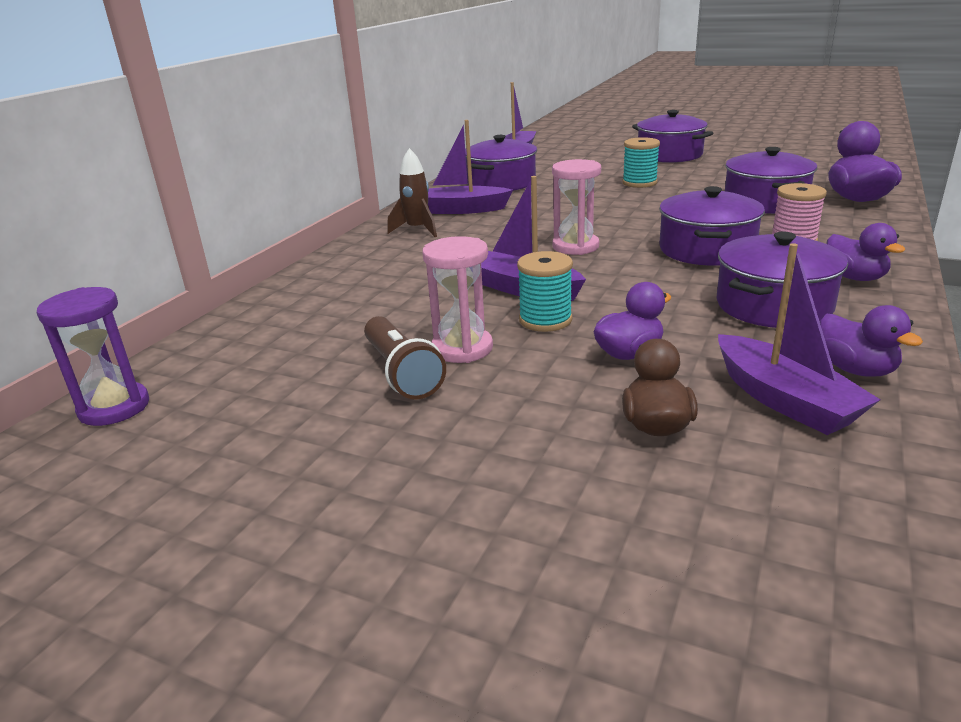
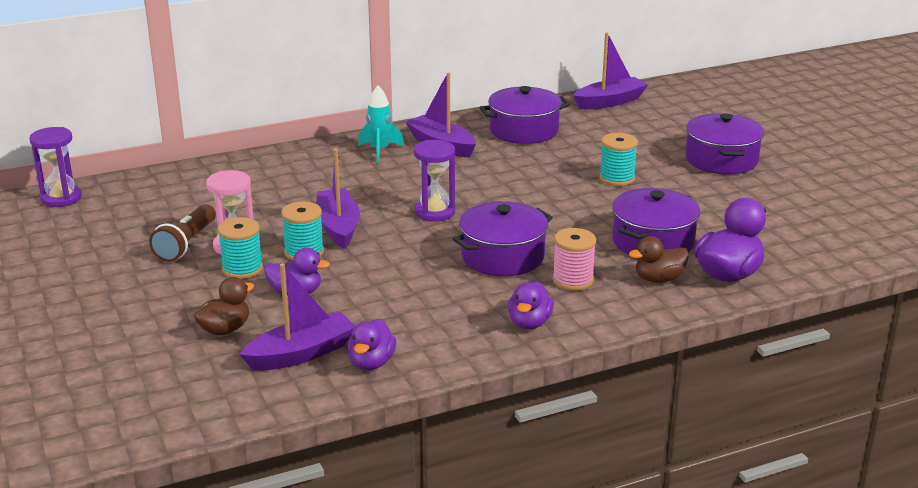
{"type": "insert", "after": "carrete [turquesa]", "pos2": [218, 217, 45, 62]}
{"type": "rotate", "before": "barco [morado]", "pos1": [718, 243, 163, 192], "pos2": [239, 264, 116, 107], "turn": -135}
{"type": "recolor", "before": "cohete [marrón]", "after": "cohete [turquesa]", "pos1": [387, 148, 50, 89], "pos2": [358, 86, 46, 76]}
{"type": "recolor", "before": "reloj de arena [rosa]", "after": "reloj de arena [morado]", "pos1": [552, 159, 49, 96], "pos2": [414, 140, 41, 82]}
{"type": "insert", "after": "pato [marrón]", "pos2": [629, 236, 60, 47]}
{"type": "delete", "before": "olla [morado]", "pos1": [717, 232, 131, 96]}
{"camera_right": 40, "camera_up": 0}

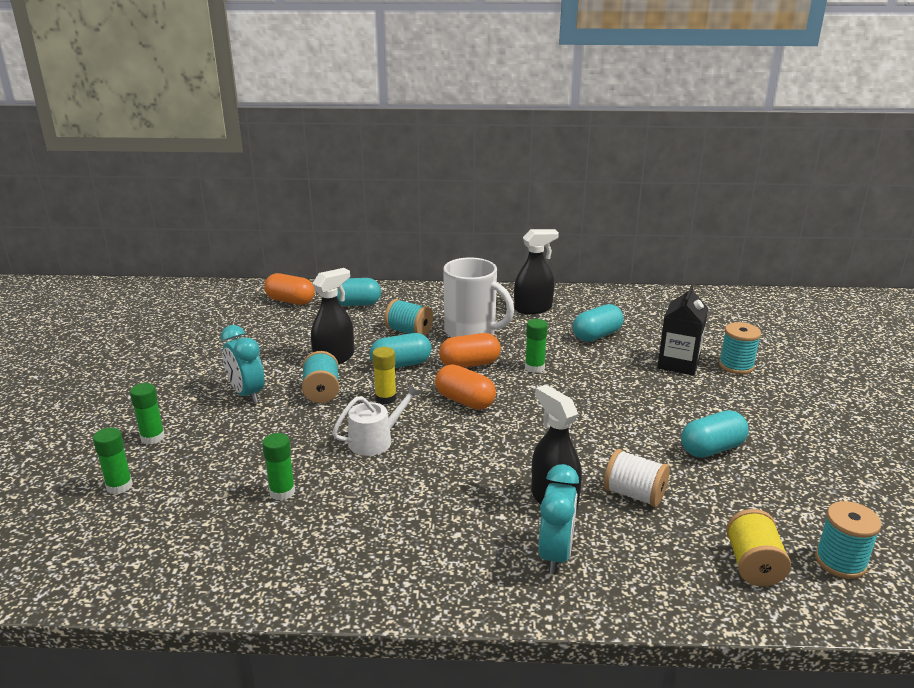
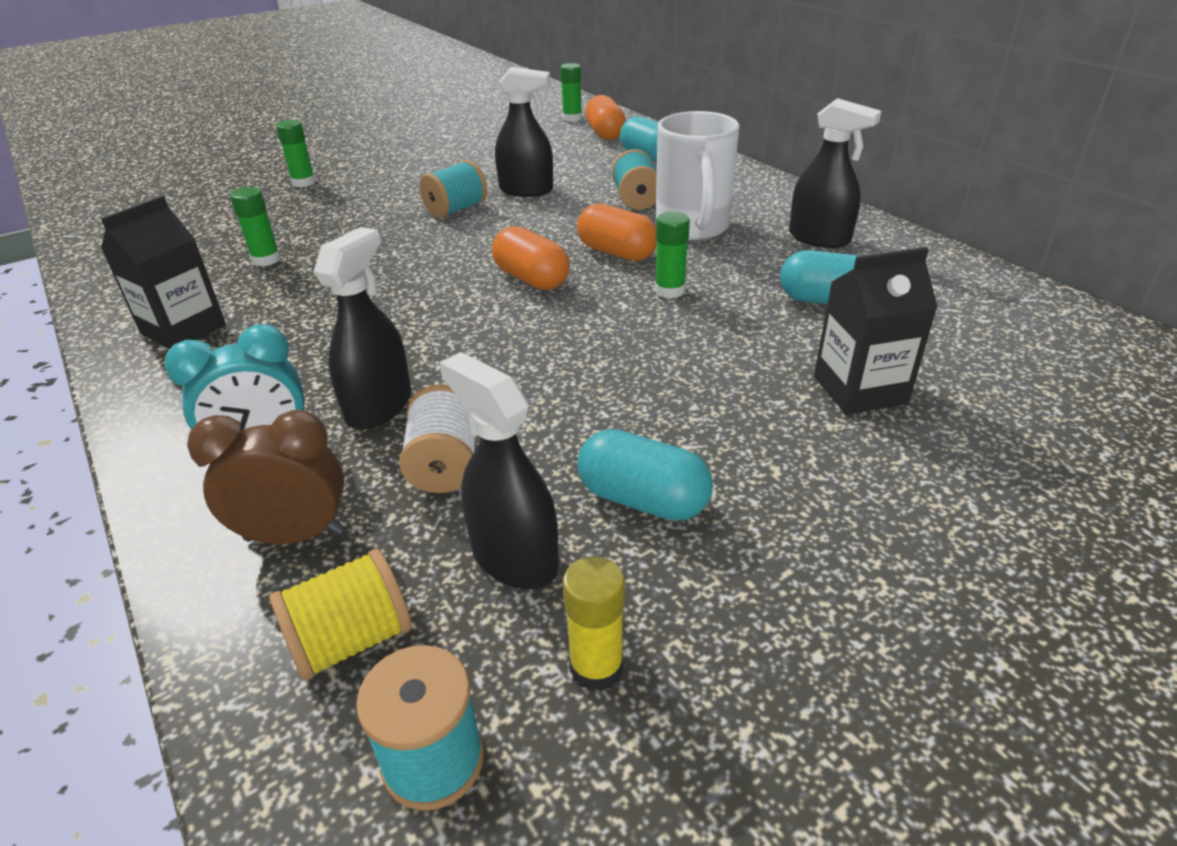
{"type": "insert", "after": "cartón de leche [negro]", "pos2": [101, 196, 125, 153]}
{"type": "insert", "after": "despertador [marrón]", "pos2": [187, 410, 157, 134]}
{"type": "insert", "after": "pulverizador [negro]", "pos2": [439, 352, 120, 237]}
{"type": "rotate", "before": "cápsula [naranja]", "pos1": [435, 365, 61, 45], "pos2": [492, 226, 78, 64], "turn": -45}
{"type": "move", "before": "barra de pegamento [verde]", "pos1": [93, 428, 40, 66], "pos2": [560, 63, 22, 59]}
{"type": "move", "before": "barra de pegamento [amarillo]", "pos1": [372, 347, 25, 57], "pos2": [563, 556, 62, 135]}
{"type": "delete", "before": "despertador [turquesa]", "pos1": [221, 325, 43, 78]}
{"type": "delete", "before": "regadera [blanco]", "pos1": [332, 384, 89, 72]}
{"type": "delete", "before": "cápsula [turquesa]", "pos1": [370, 333, 62, 35]}
{"type": "delete", "before": "carrete [turquesa]", "pos1": [719, 322, 42, 52]}
{"camera_right": 55, "camera_up": 10}

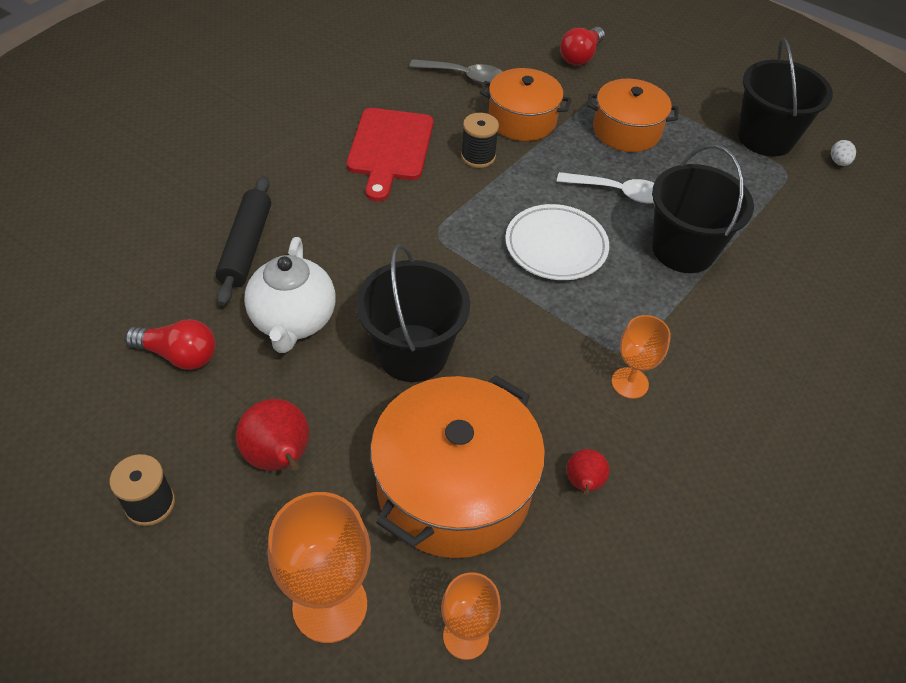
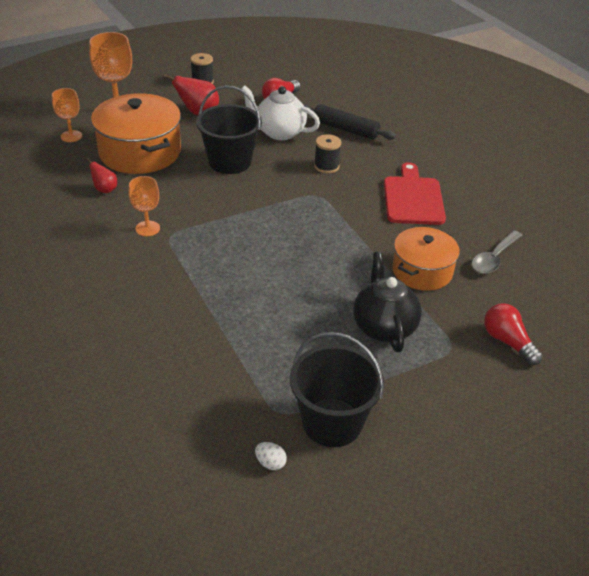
{"type": "move", "before": "carrete [negro]", "pos1": [461, 113, 38, 55], "pos2": [314, 134, 27, 40]}
{"type": "replace", "before": "olla [naranja]", "after": "tetera [negro]", "pos1": [587, 79, 92, 73], "pos2": [353, 252, 69, 100]}
{"type": "rotate", "before": "tabla de cortar [rojo]", "pos1": [347, 108, 86, 93], "pos2": [384, 162, 62, 63], "turn": 60}
{"type": "delete", "before": "plato [blanco]", "pos1": [505, 204, 104, 76]}
{"type": "delete", "before": "cuchara [blanco]", "pos1": [557, 172, 97, 31]}
{"type": "delete", "before": "balde [negro]", "pos1": [652, 144, 102, 129]}
{"camera_right": 115, "camera_up": -10}

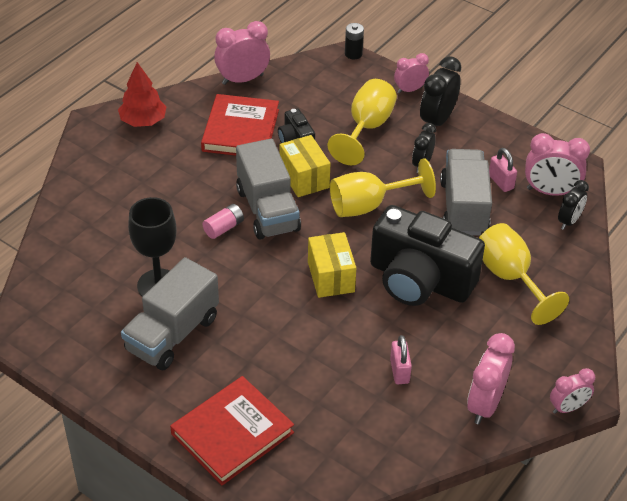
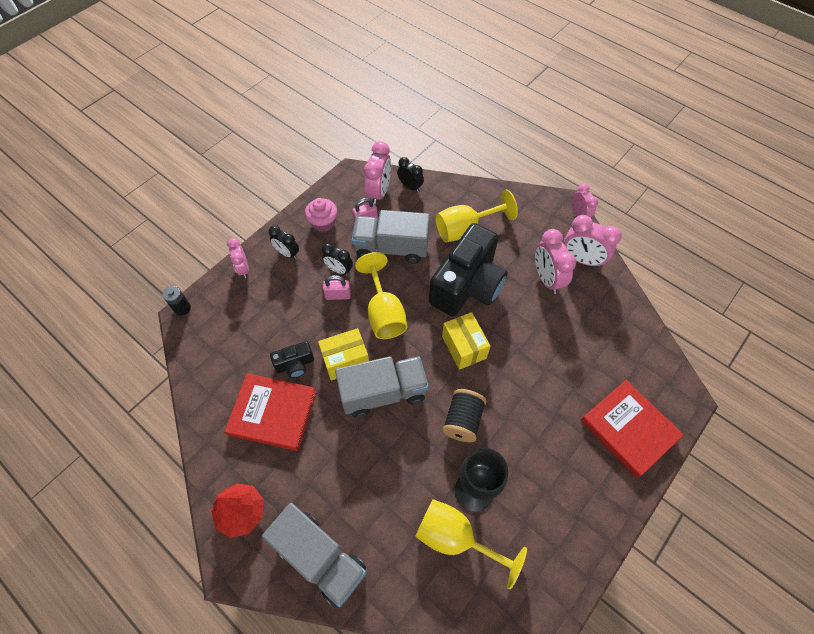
{"type": "move", "before": "camión [gris]", "pos1": [121, 257, 98, 113], "pos2": [262, 503, 104, 104]}
{"type": "resize", "before": "despertador [negro]", "pos1": [420, 56, 41, 70], "pos2": [269, 225, 30, 34], "scale": 0.63}
{"type": "insert", "after": "magdalena [rosa]", "pos2": [305, 198, 32, 34]}
{"type": "move", "before": "candado [rosa]", "pos1": [390, 335, 22, 49], "pos2": [323, 275, 28, 25]}
{"type": "move", "before": "copa [amarillo]", "pos1": [328, 79, 69, 86], "pos2": [415, 499, 112, 91]}
{"type": "rotate", "before": "caja [amarillo]", "pos1": [308, 232, 48, 66], "pos2": [442, 312, 49, 58], "turn": 75}
{"type": "insert", "after": "carrete [negro]", "pos2": [442, 389, 45, 53]}
{"type": "move", "before": "despertador [rosa]", "pos1": [214, 21, 56, 64], "pos2": [535, 229, 41, 65]}
{"type": "delete", "before": "pila [rosa]", "pos1": [202, 204, 42, 35]}
{"camera_right": -85, "camera_up": 15}

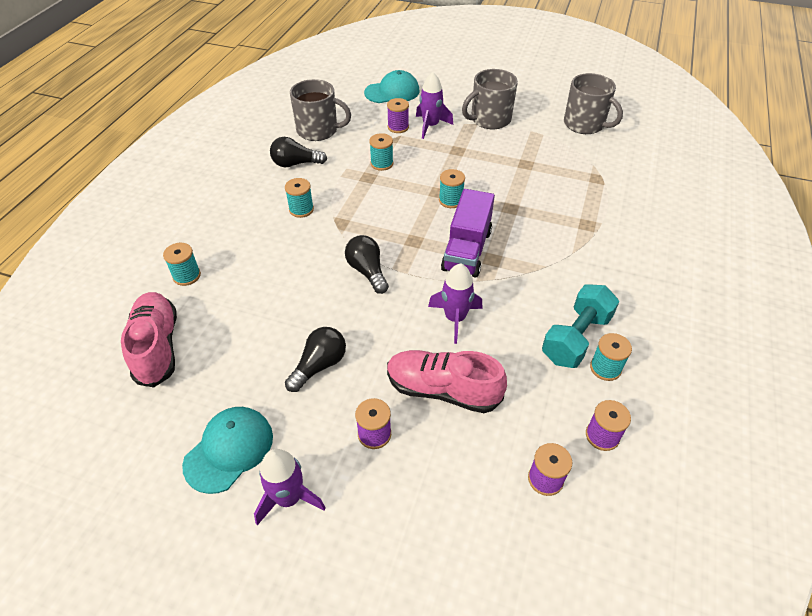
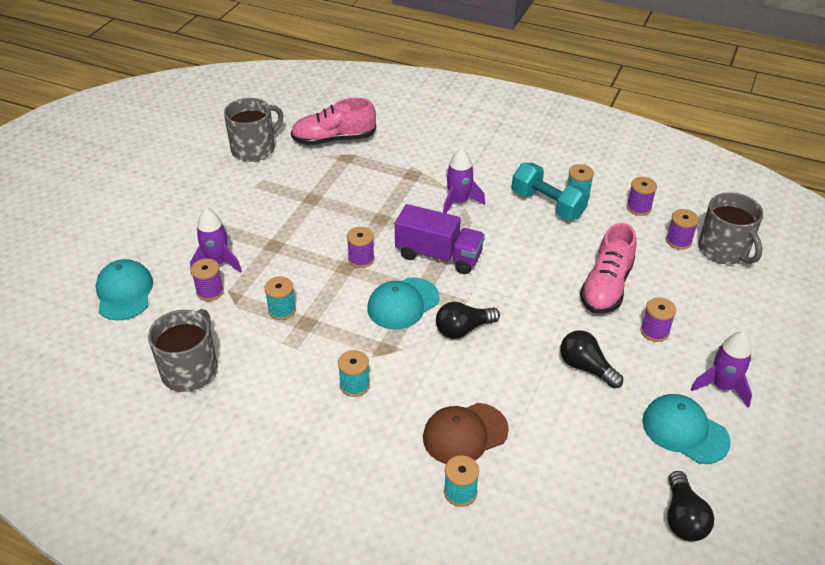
{"type": "move", "before": "zapato [rosa]", "pos1": [121, 292, 56, 95], "pos2": [291, 98, 85, 47]}
{"type": "recolor", "before": "carrete [turquesa]", "after": "carrete [morado]", "pos1": [439, 169, 26, 39], "pos2": [347, 227, 28, 41]}
{"type": "insert", "after": "gorra [turquesa]", "pos2": [367, 277, 72, 52]}
{"type": "insert", "after": "gorra [marrón]", "pos2": [423, 403, 86, 61]}
{"type": "move", "before": "cohete [morado]", "pos1": [428, 263, 54, 81], "pos2": [443, 148, 42, 65]}
{"type": "move", "before": "bombilla [negro]", "pos1": [270, 137, 57, 30], "pos2": [667, 471, 47, 70]}
{"type": "move", "before": "taza [gris]", "pos1": [462, 69, 56, 60], "pos2": [698, 192, 66, 72]}
{"camera_right": -85, "camera_up": -5}

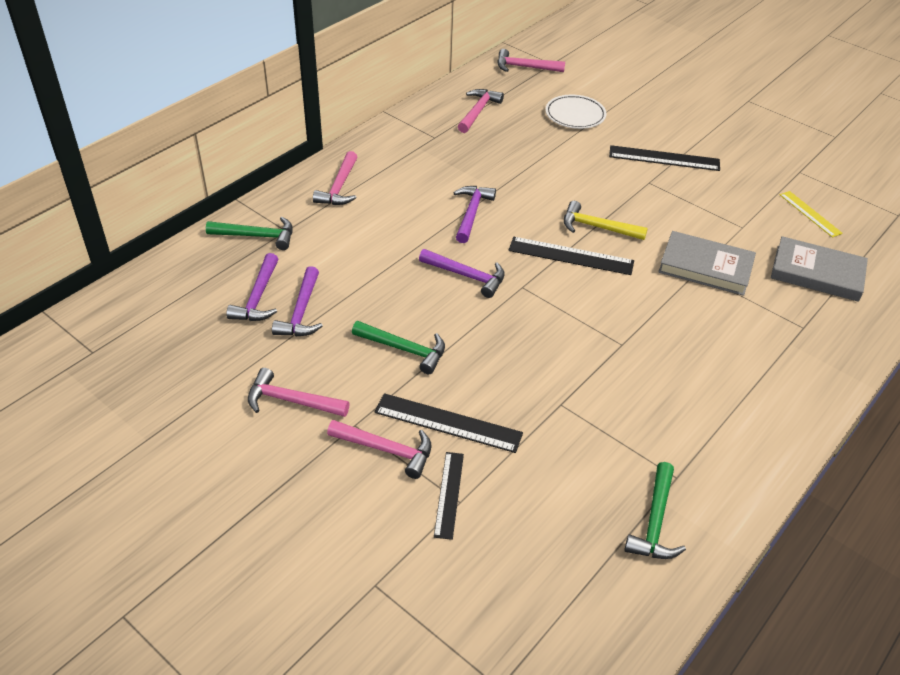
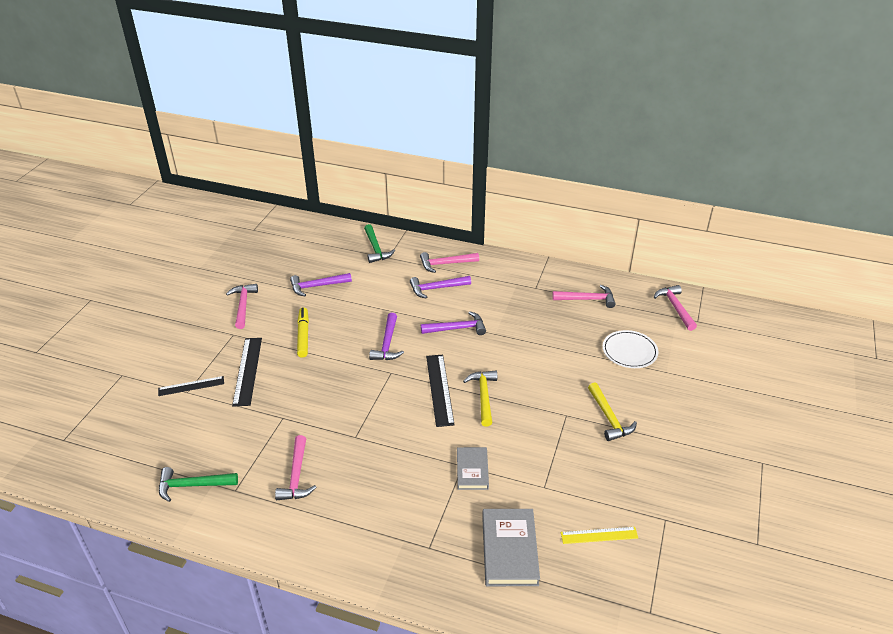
{"type": "move", "before": "martillo [rosa]", "pos1": [327, 420, 104, 59], "pos2": [275, 435, 42, 65]}
{"type": "replace", "before": "martillo [verde]", "after": "rotulador [amarillo]", "pos1": [352, 321, 93, 53], "pos2": [297, 307, 12, 51]}
{"type": "move", "before": "martillo [morado]", "pos1": [226, 253, 52, 68], "pos2": [410, 276, 61, 23]}
{"type": "resize", "before": "libro [gris]", "pos1": [658, 231, 98, 65], "pos2": [457, 447, 32, 43], "scale": 0.64}
{"type": "rotate", "before": "regla [amarillo]", "pos1": [780, 191, 63, 47], "pos2": [561, 527, 77, 17], "turn": 45}
{"type": "replace", "before": "regla [negro]", "after": "martillo [amarillo]", "pos1": [609, 145, 111, 26], "pos2": [588, 383, 49, 58]}
{"camera_right": 70, "camera_up": -5}

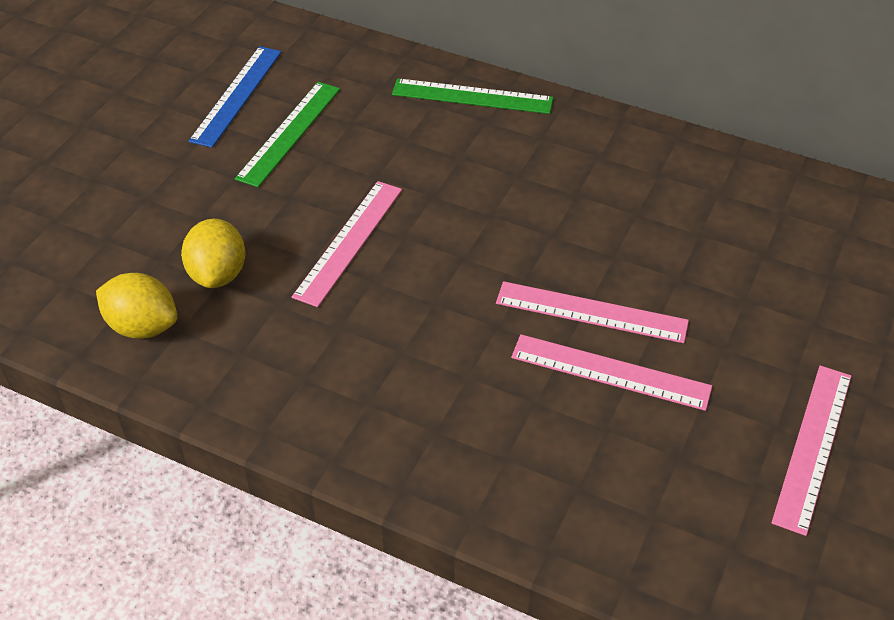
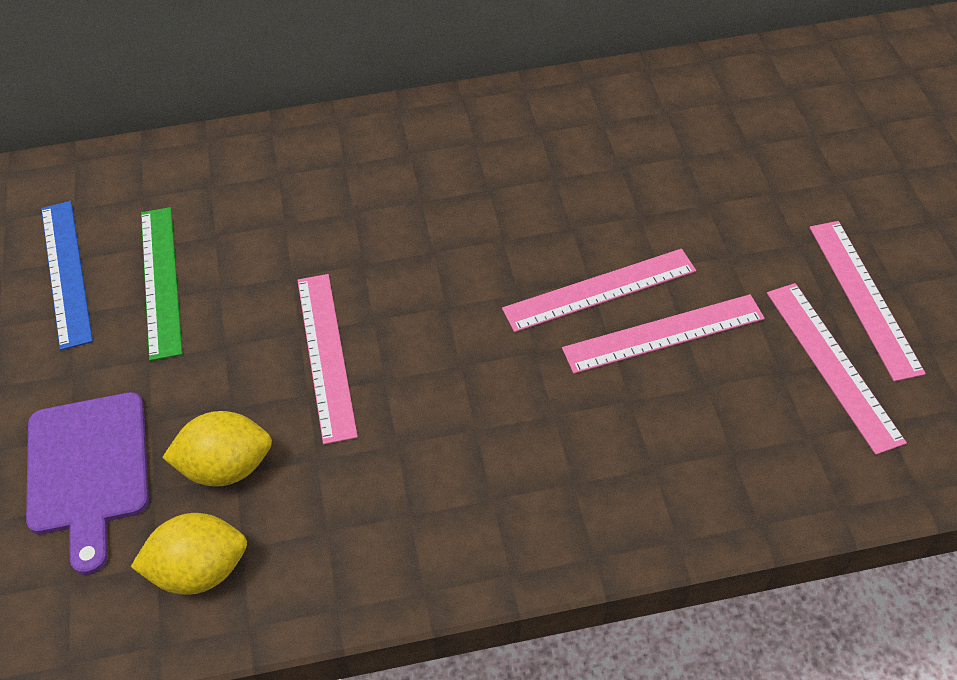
{"type": "insert", "after": "tabla de cortar [morado]", "pos2": [26, 392, 123, 183]}
{"type": "rotate", "before": "limón [amarillo]", "pos1": [181, 219, 65, 69], "pos2": [162, 411, 110, 76], "turn": -60}
{"type": "insert", "after": "regla [rosa]", "pos2": [767, 283, 140, 172]}
{"type": "delete", "before": "regla [verde]", "pos1": [392, 78, 161, 36]}
{"camera_right": -35, "camera_up": 5}

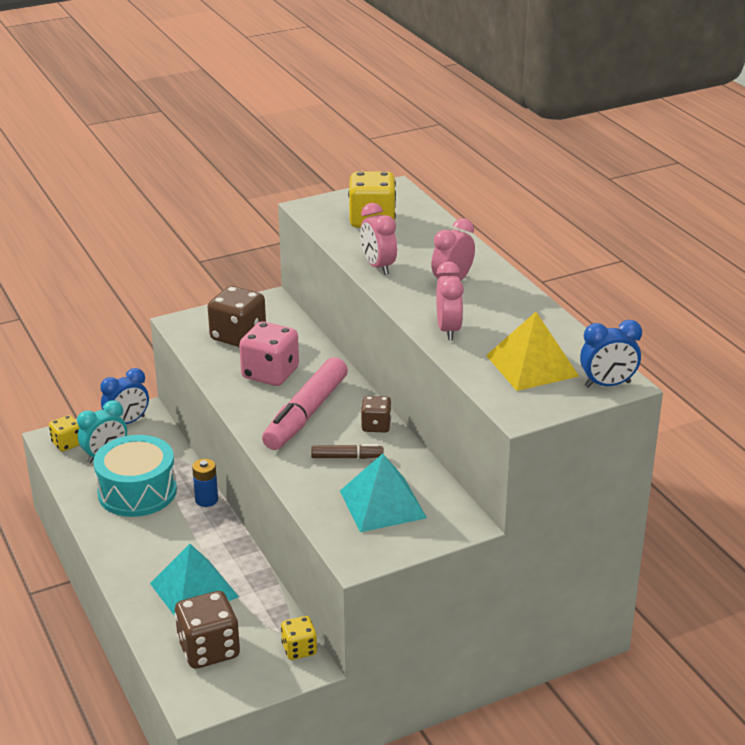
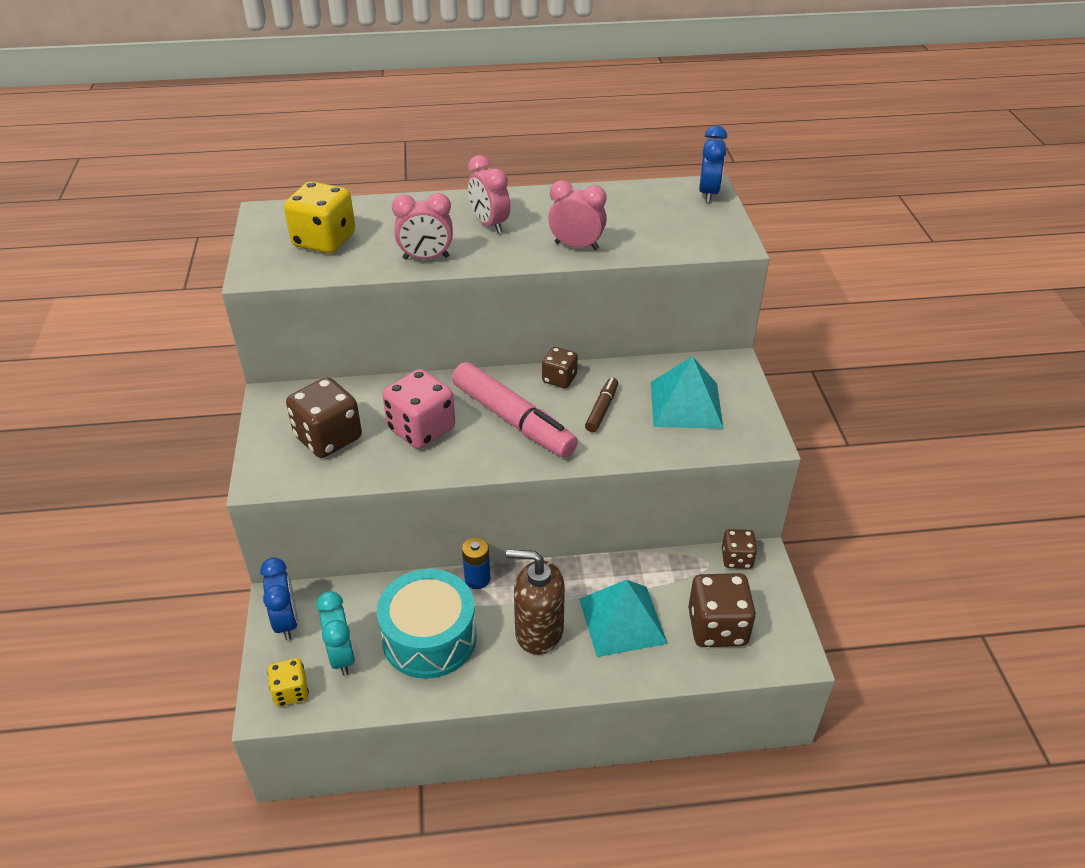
{"type": "insert", "after": "dispensador de jabón [marrón]", "pos2": [506, 549, 59, 106]}
{"type": "recolor", "before": "dado [amarillo]", "after": "dado [marrón]", "pos1": [281, 616, 36, 44], "pos2": [722, 529, 35, 40]}
{"type": "delete", "before": "pirámide [amarillo]", "pos1": [486, 312, 94, 79]}
{"camera_right": -70, "camera_up": 10}

